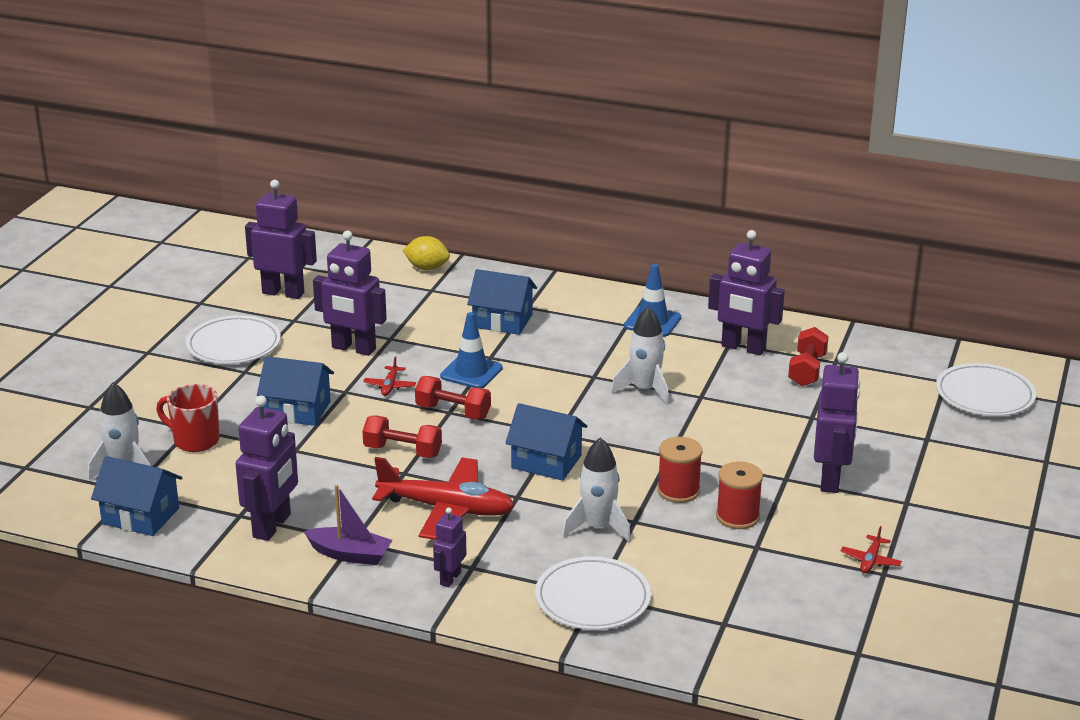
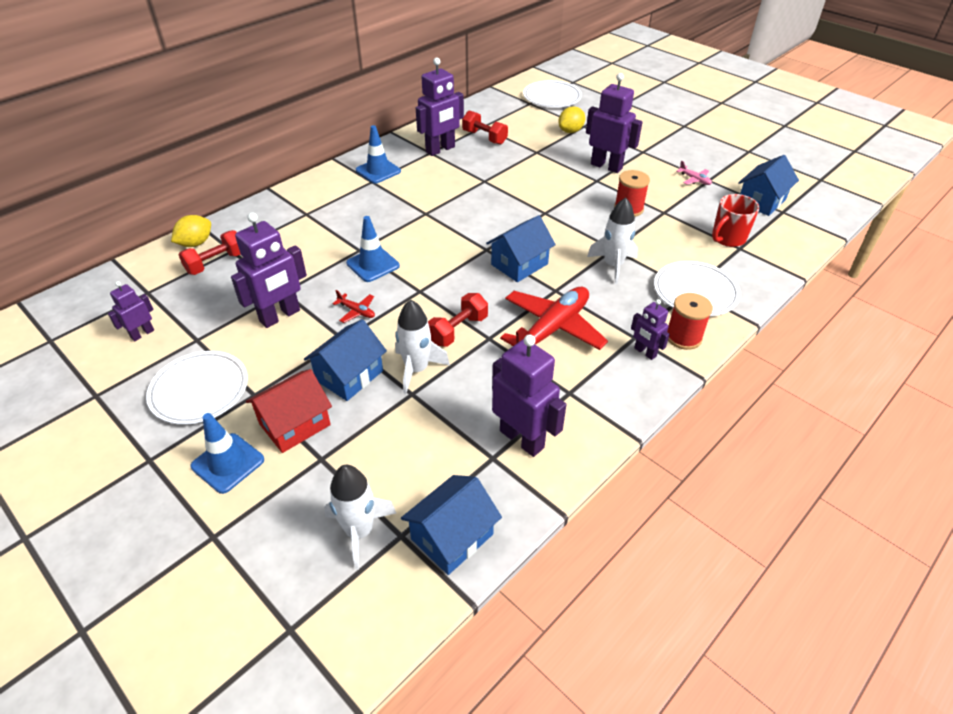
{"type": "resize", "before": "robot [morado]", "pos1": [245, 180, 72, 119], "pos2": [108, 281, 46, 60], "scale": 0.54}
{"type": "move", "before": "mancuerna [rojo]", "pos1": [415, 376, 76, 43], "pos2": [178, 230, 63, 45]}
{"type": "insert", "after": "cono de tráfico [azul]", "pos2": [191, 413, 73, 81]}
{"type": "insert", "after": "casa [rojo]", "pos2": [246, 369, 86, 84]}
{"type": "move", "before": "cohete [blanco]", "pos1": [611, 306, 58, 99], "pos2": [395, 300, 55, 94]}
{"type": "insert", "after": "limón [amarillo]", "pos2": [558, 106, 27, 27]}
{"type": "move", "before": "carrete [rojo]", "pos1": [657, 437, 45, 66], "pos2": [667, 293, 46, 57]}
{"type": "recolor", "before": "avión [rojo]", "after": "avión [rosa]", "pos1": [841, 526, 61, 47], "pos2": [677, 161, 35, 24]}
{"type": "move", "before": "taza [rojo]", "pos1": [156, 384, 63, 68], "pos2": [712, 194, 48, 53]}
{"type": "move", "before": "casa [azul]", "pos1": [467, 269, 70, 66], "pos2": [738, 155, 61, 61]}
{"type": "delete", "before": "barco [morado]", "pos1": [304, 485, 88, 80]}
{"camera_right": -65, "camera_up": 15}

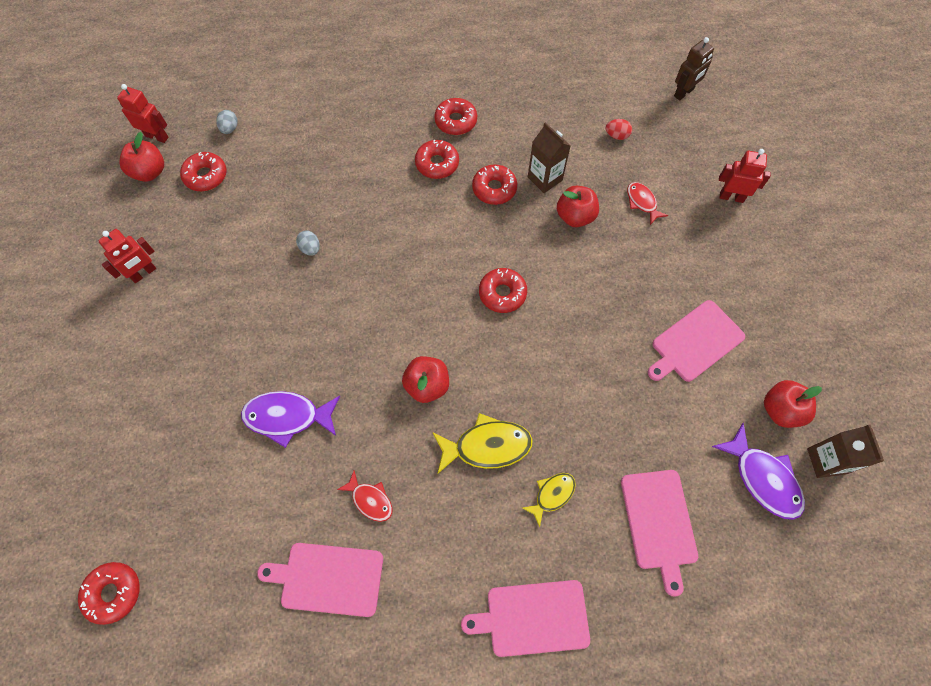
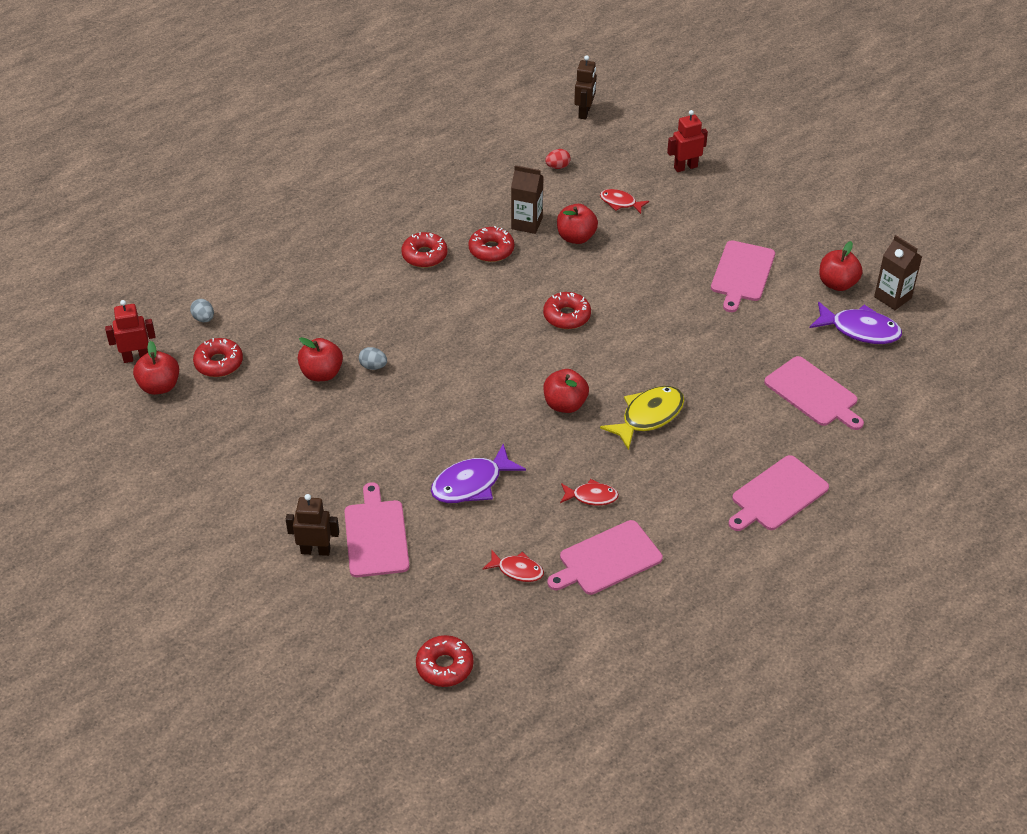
{"type": "insert", "after": "robot [marrón]", "pos2": [286, 494, 53, 62]}
{"type": "insert", "after": "manzana [rojo]", "pos2": [298, 337, 45, 44]}
{"type": "insert", "after": "tabla de cortar [rosa]", "pos2": [344, 482, 65, 95]}
{"type": "insert", "after": "pez [rojo]", "pos2": [482, 550, 62, 32]}
{"type": "delete", "before": "robot [rojo]", "pos1": [99, 229, 57, 54]}
{"type": "delete", "before": "rosquilla [rojo]", "pos1": [434, 98, 43, 37]}
{"type": "delete", "before": "pez [amarillo]", "pos1": [522, 473, 54, 54]}
{"camera_right": -35, "camera_up": -20}

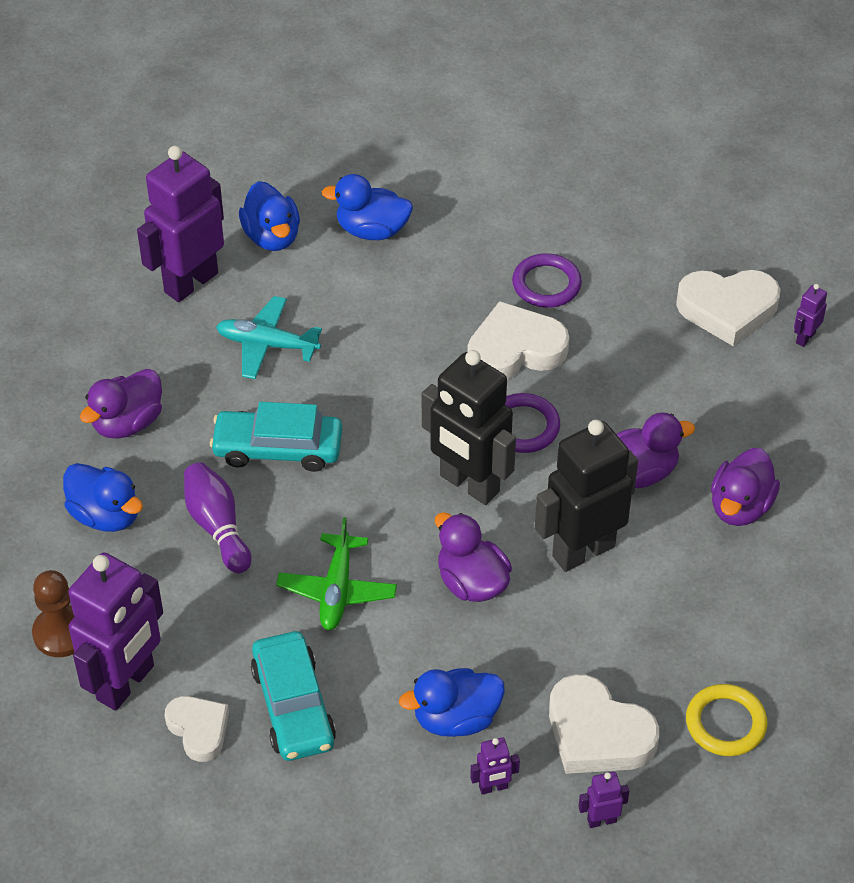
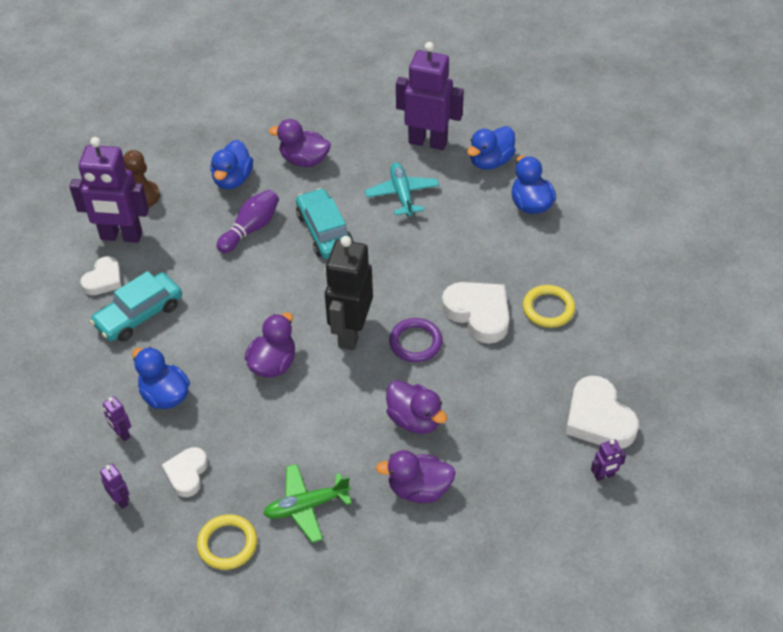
{"type": "resize", "before": "corazón [blanco]", "pos1": [549, 674, 110, 100], "pos2": [162, 447, 46, 50], "scale": 0.62}
{"type": "move", "before": "avión [verde]", "pos1": [276, 517, 121, 113], "pos2": [263, 464, 89, 79]}
{"type": "recolor", "before": "anillo [morado]", "after": "anillo [amarillo]", "pos1": [512, 253, 70, 55], "pos2": [523, 285, 52, 43]}
{"type": "rotate", "before": "robot [morado]", "pos1": [794, 284, 33, 63], "pos2": [591, 439, 35, 42], "turn": 150}
{"type": "delete", "before": "robot [negro]", "pos1": [535, 420, 103, 152]}
{"camera_right": 65, "camera_up": 0}

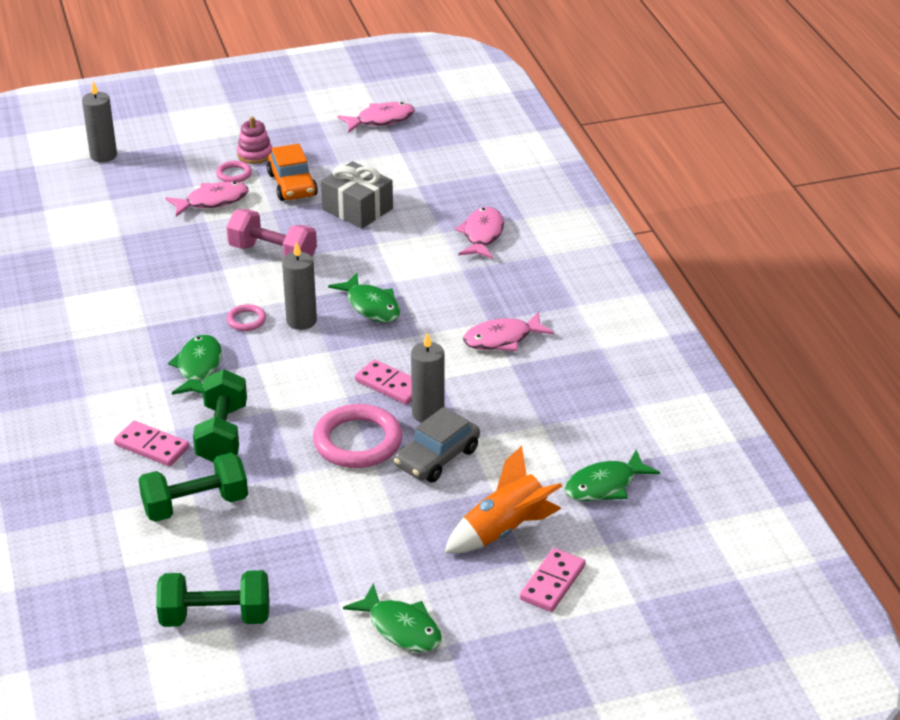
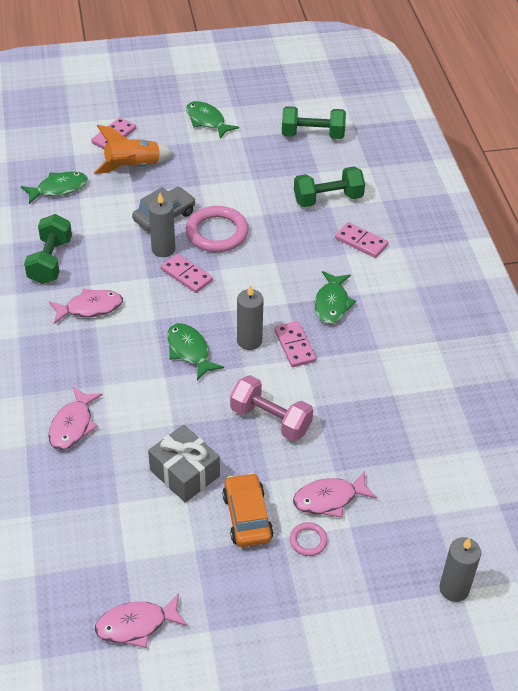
{"type": "move", "before": "mancuerna [verde]", "pos1": [193, 369, 54, 93], "pos2": [24, 214, 48, 70]}
{"type": "replace", "before": "anillo [rosa]", "after": "ficha de dominó [rosa]", "pos1": [227, 304, 39, 27], "pos2": [274, 321, 42, 46]}
{"type": "delete", "before": "juguete apilable [rosa]", "pos1": [237, 117, 35, 47]}
{"camera_right": -175, "camera_up": 10}

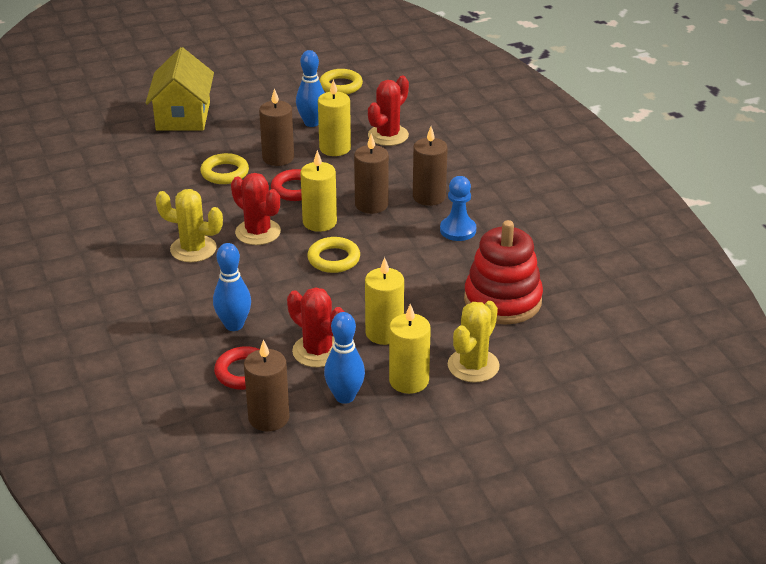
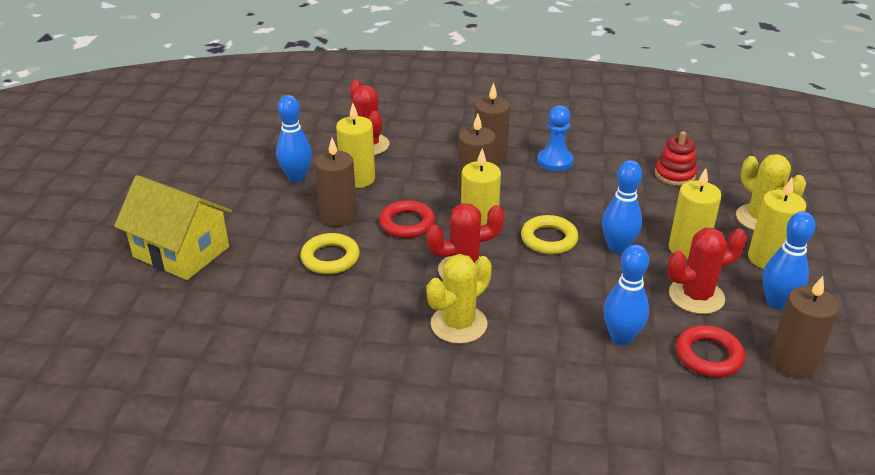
{"type": "insert", "after": "bolo [azul]", "pos2": [602, 160, 40, 94]}
{"type": "resize", "before": "juguete apilable [rojo]", "pos1": [464, 220, 79, 105], "pos2": [655, 131, 42, 55], "scale": 0.55}
{"type": "delete", "before": "anillo [amarillo]", "pos1": [319, 69, 44, 25]}
{"camera_right": -60, "camera_up": 0}

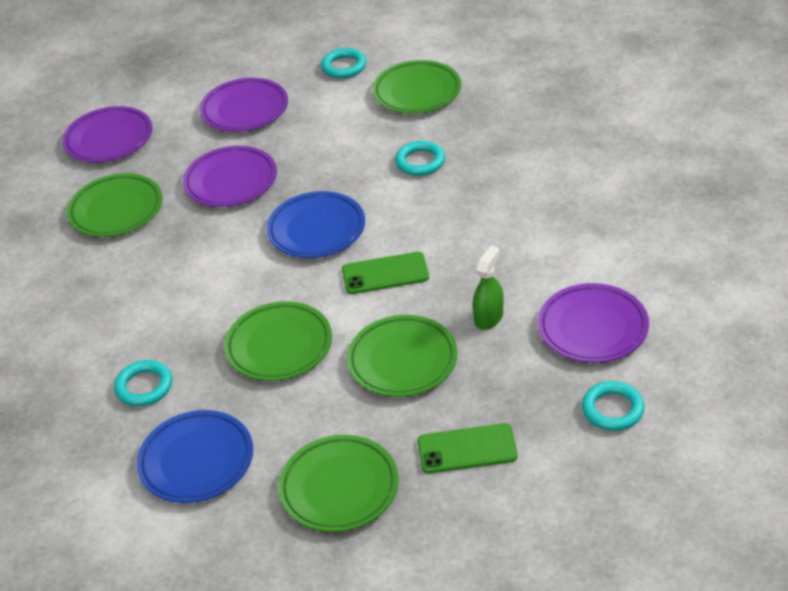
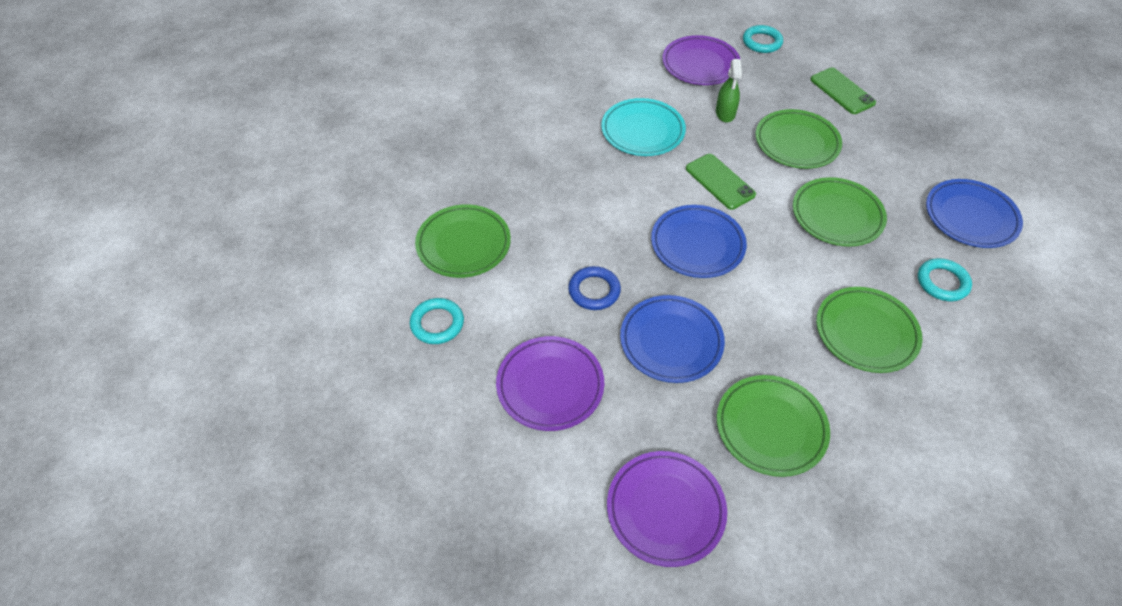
{"type": "insert", "after": "anillo [azul]", "pos2": [568, 266, 53, 44]}
{"type": "insert", "after": "plato [turquesa]", "pos2": [601, 98, 85, 58]}
{"type": "recolor", "before": "plato [morado]", "after": "plato [azul]", "pos1": [183, 146, 94, 61], "pos2": [620, 295, 105, 88]}
{"type": "rotate", "before": "pulverizador [verde]", "pos1": [473, 246, 30, 84], "pos2": [716, 59, 26, 63], "turn": -90}
{"type": "move", "before": "plato [verde]", "pos1": [278, 435, 121, 97], "pos2": [816, 287, 107, 86]}
{"type": "delete", "before": "anillo [turquesa]", "pos1": [395, 141, 50, 35]}
{"camera_right": -120, "camera_up": 10}

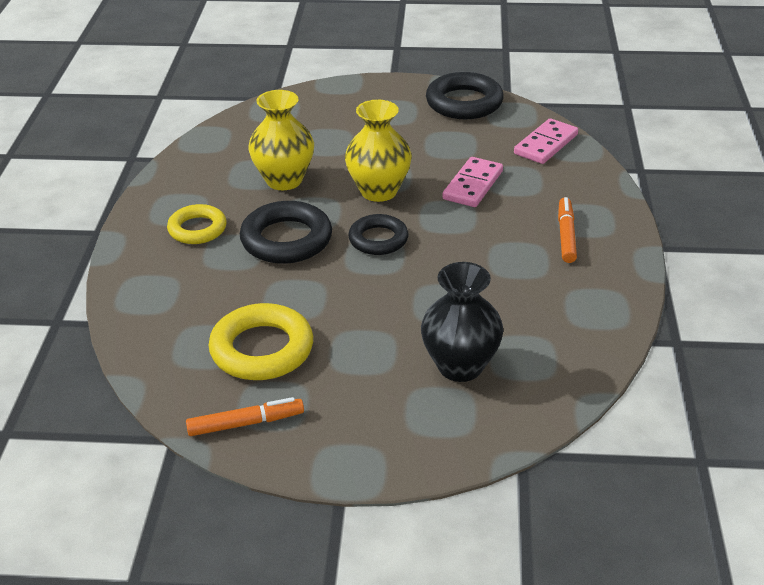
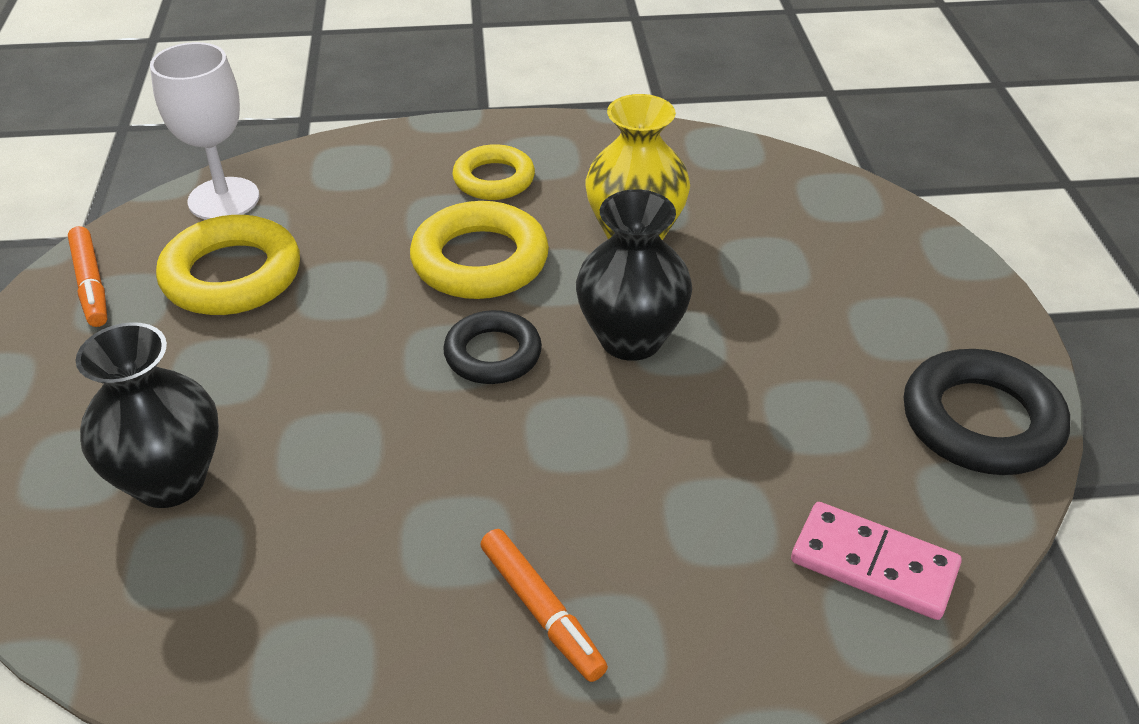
{"type": "insert", "after": "copa [blanco]", "pos2": [150, 42, 109, 178]}
{"type": "recolor", "before": "anillo [negro]", "after": "anillo [amarillo]", "pos1": [240, 201, 92, 63], "pos2": [410, 201, 139, 98]}
{"type": "rotate", "before": "rotulador [naranja]", "pos1": [558, 197, 19, 66], "pos2": [480, 529, 128, 153], "turn": 60}
{"type": "recolor", "before": "florero [amarillo]", "after": "florero [negro]", "pos1": [345, 100, 67, 102], "pos2": [576, 189, 116, 172]}
{"type": "delete", "before": "ficha de dominó [rosa]", "pos1": [442, 157, 61, 50]}
{"camera_right": 80, "camera_up": 5}

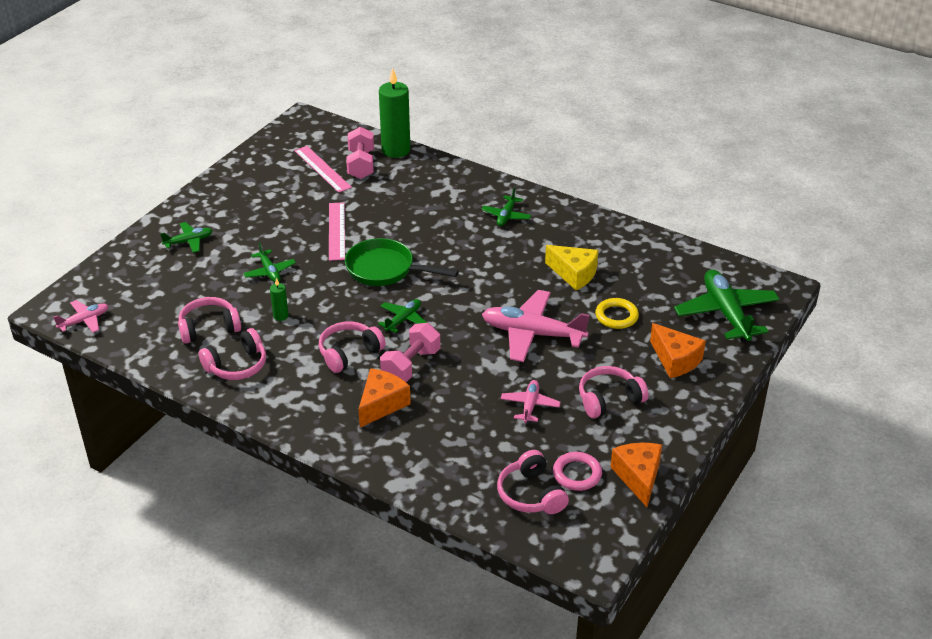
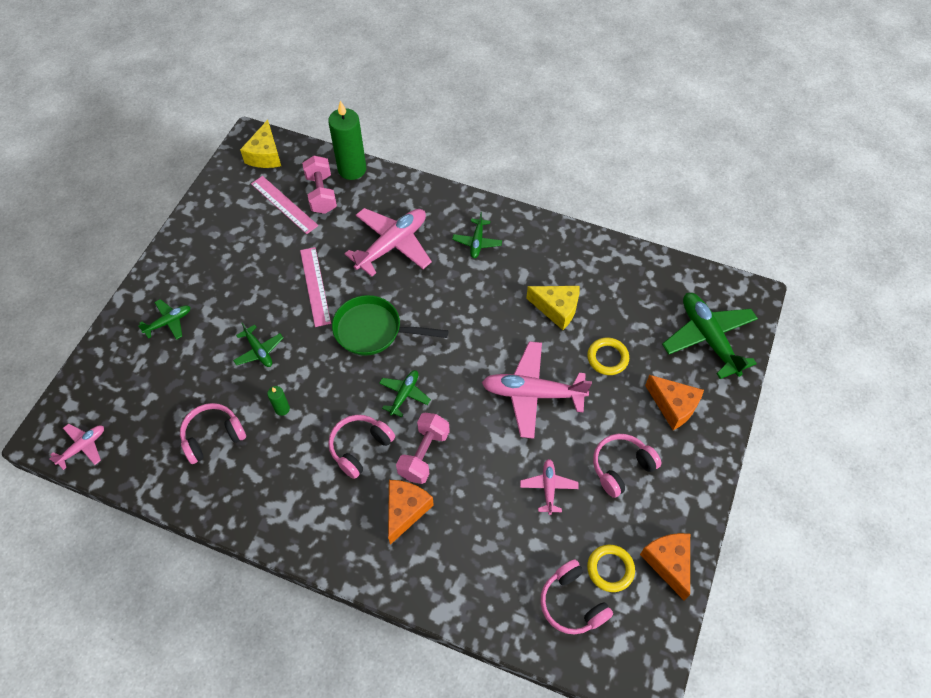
{"type": "insert", "after": "queso [amarillo]", "pos2": [240, 120, 41, 48]}
{"type": "insert", "after": "avión [rosa]", "pos2": [345, 208, 87, 69]}
{"type": "recolor", "before": "anillo [rosa]", "after": "anillo [amarillo]", "pos1": [553, 452, 49, 39], "pos2": [587, 545, 48, 47]}
{"type": "delete", "before": "auriculares [rosa]", "pos1": [199, 328, 67, 52]}
{"camera_right": -10, "camera_up": 20}

